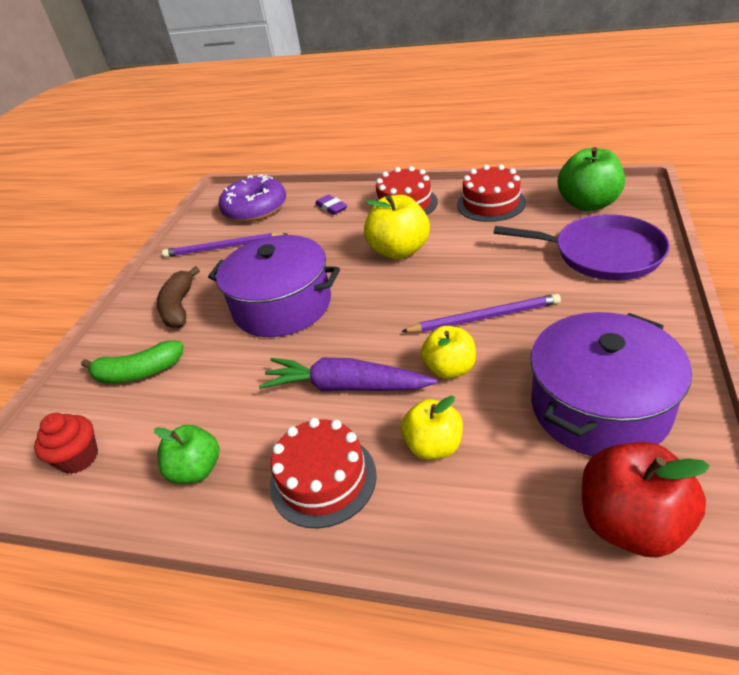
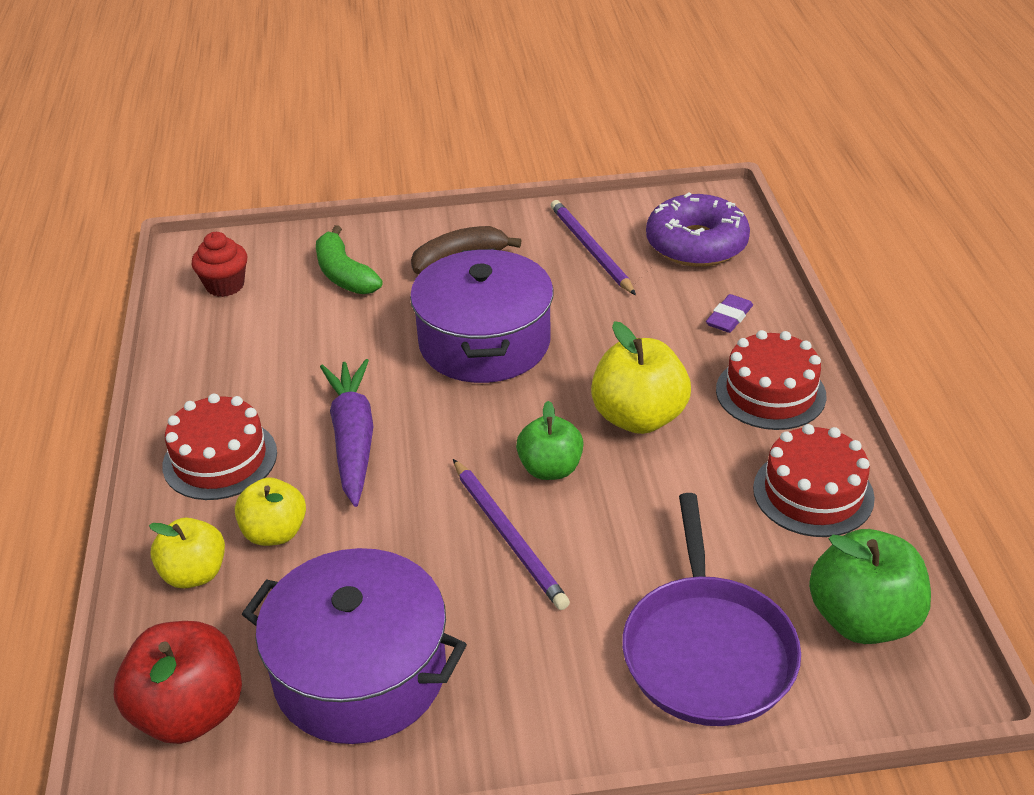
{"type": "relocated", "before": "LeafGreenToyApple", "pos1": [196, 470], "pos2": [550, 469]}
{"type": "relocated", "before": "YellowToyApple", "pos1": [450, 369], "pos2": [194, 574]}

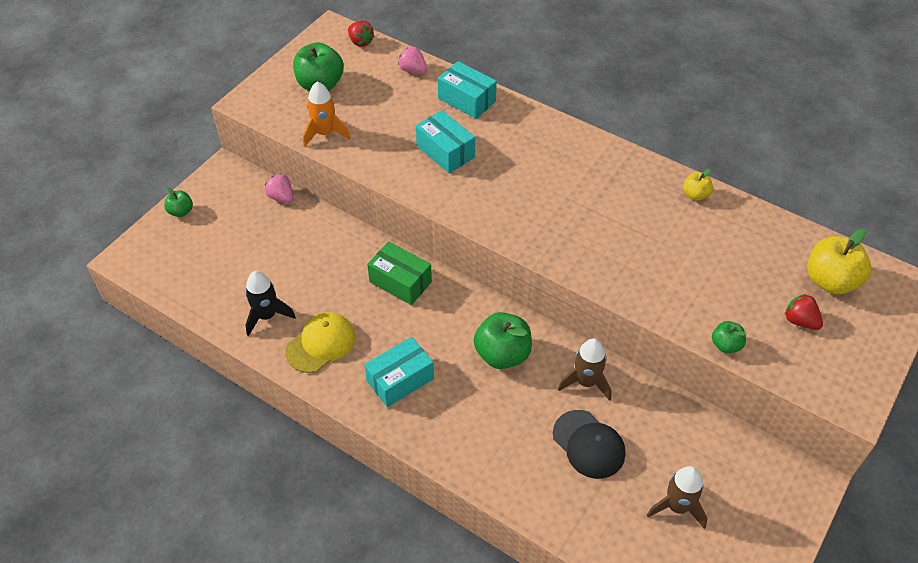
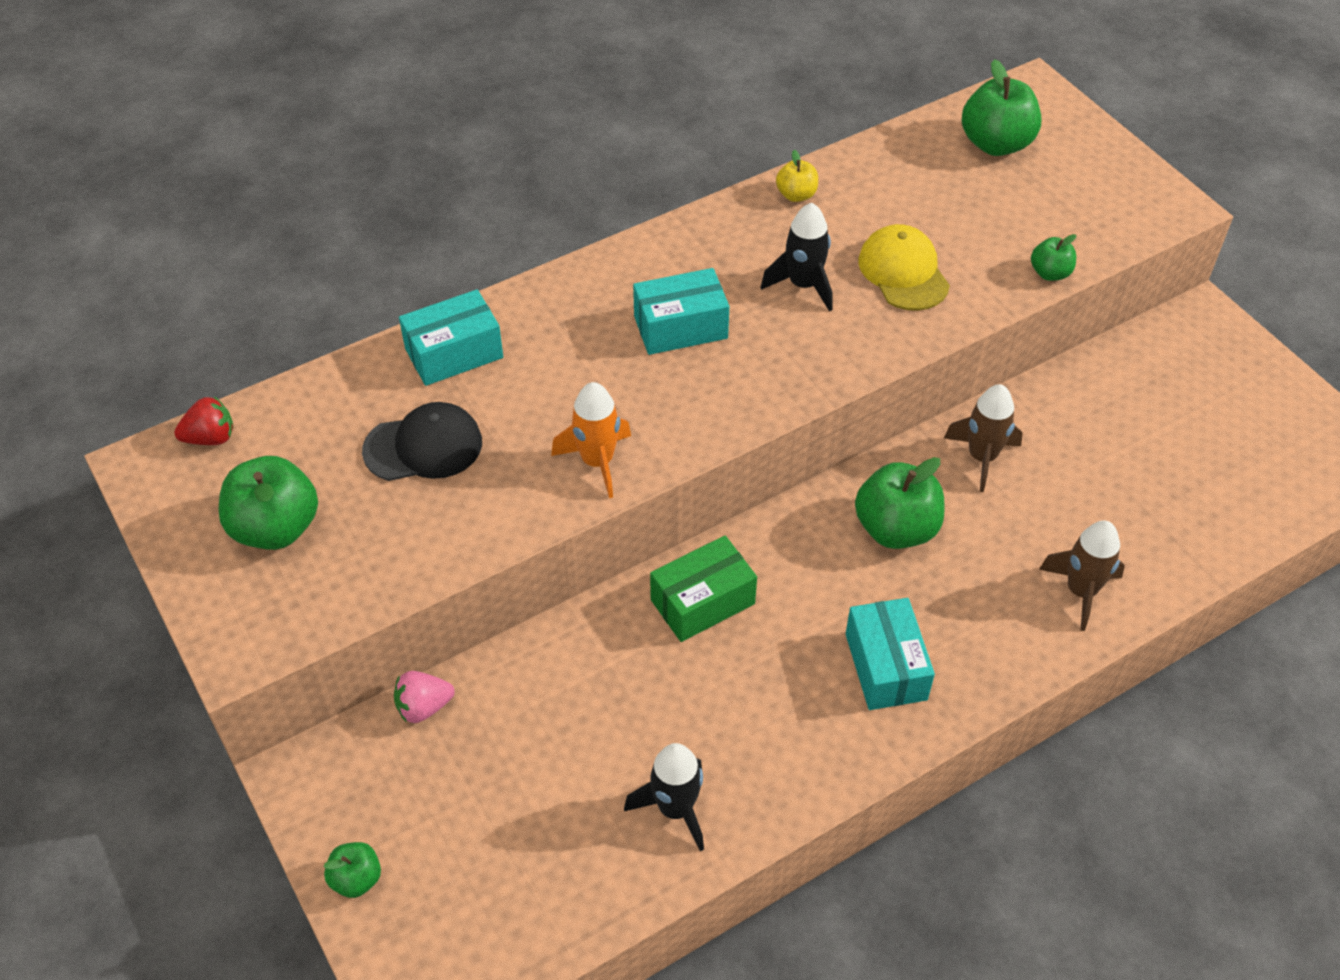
{"type": "missing", "before": "RosePinkToyStrawberry", "pos1": [413, 70]}
{"type": "missing", "before": "CrimsonToyStrawberry", "pos1": [800, 321]}
{"type": "appeared", "after": "JetBlackRocket", "pos2": [803, 285]}
{"type": "relocated", "before": "YellowCap", "pos1": [321, 344], "pos2": [903, 272]}
{"type": "relocated", "before": "OrangeRocket", "pos1": [325, 133], "pos2": [597, 462]}
{"type": "relocated", "before": "AquaBox", "pos1": [445, 151], "pos2": [680, 327]}
{"type": "relocated", "before": "JetBlackCap", "pos1": [588, 444], "pos2": [423, 446]}
{"type": "relocated", "before": "DarkBrownRocket", "pos1": [677, 507], "pos2": [1081, 591]}
{"type": "colour", "before": "YellowToyApple", "after": "LeafGreenToyApple", "pos1": [830, 281], "pos2": [996, 144]}

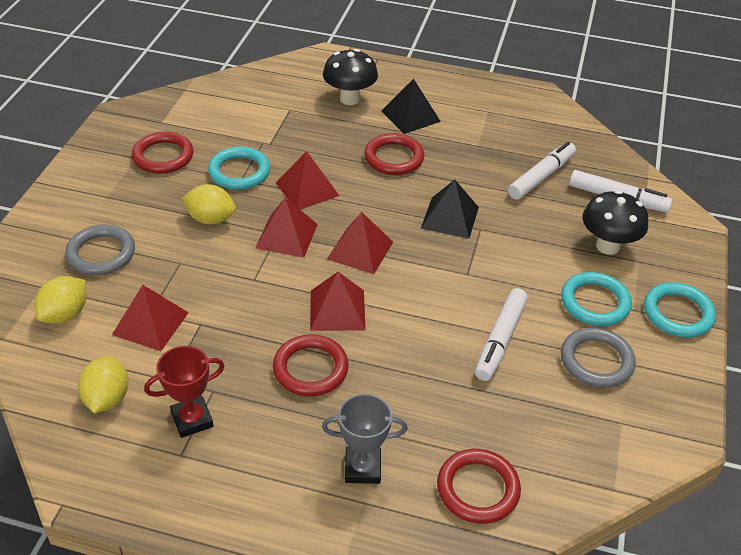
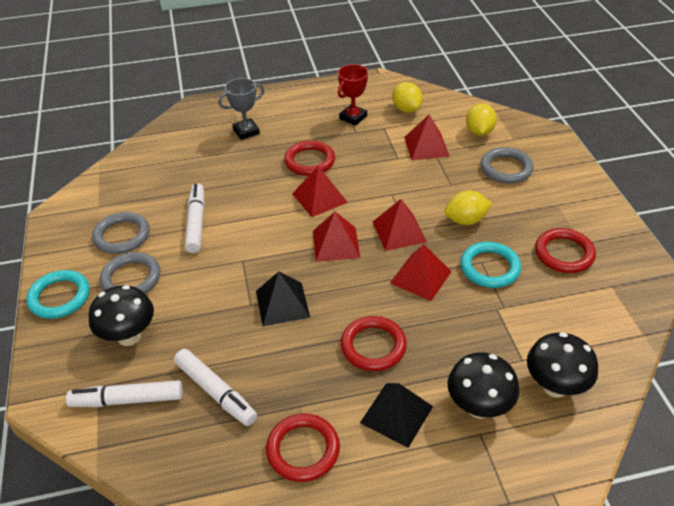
{"type": "appeared", "after": "JetBlackToadstool", "pos2": [555, 386]}
{"type": "relocated", "before": "CrimsonRing", "pos1": [478, 489], "pos2": [303, 450]}
{"type": "colour", "before": "AquaRing", "after": "GrayRing", "pos1": [595, 302], "pos2": [131, 278]}
{"type": "spun", "before": "PureWhiteFeltPen", "pos1": [541, 177], "pos2": [216, 392], "turn": -60}

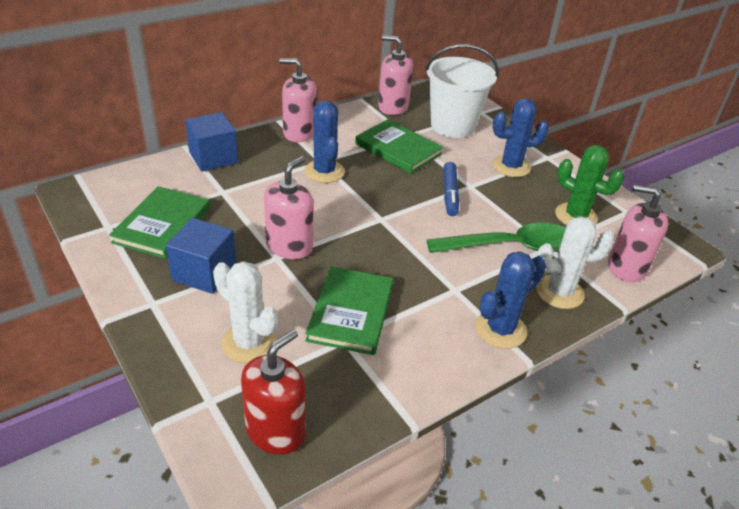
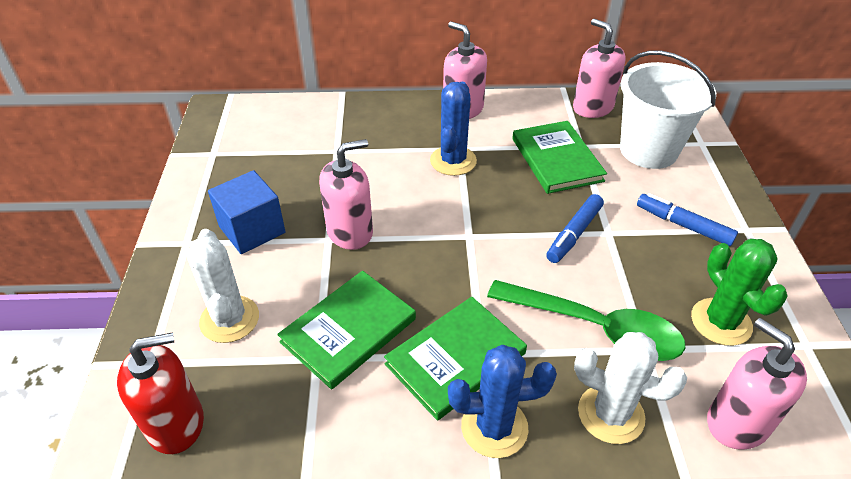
{"type": "missing", "before": "RoyalBlueSolidCube", "pos1": [213, 158]}
{"type": "relocated", "before": "LeafGreenHardback", "pos1": [162, 225], "pos2": [455, 359]}
{"type": "exchanged", "before": "RoyalBlueCactus", "after": "RoyalBlueFeltPen", "pos1": [511, 166], "pos2": [683, 225]}

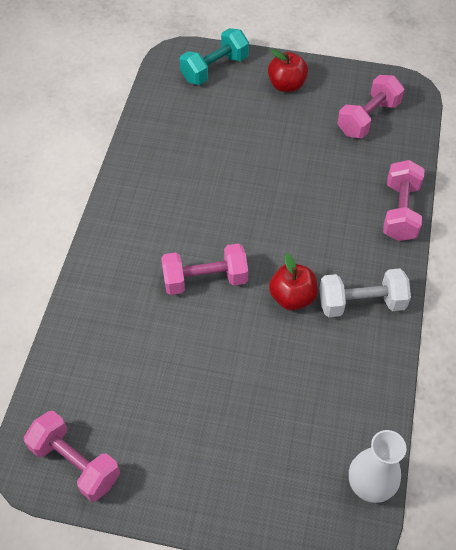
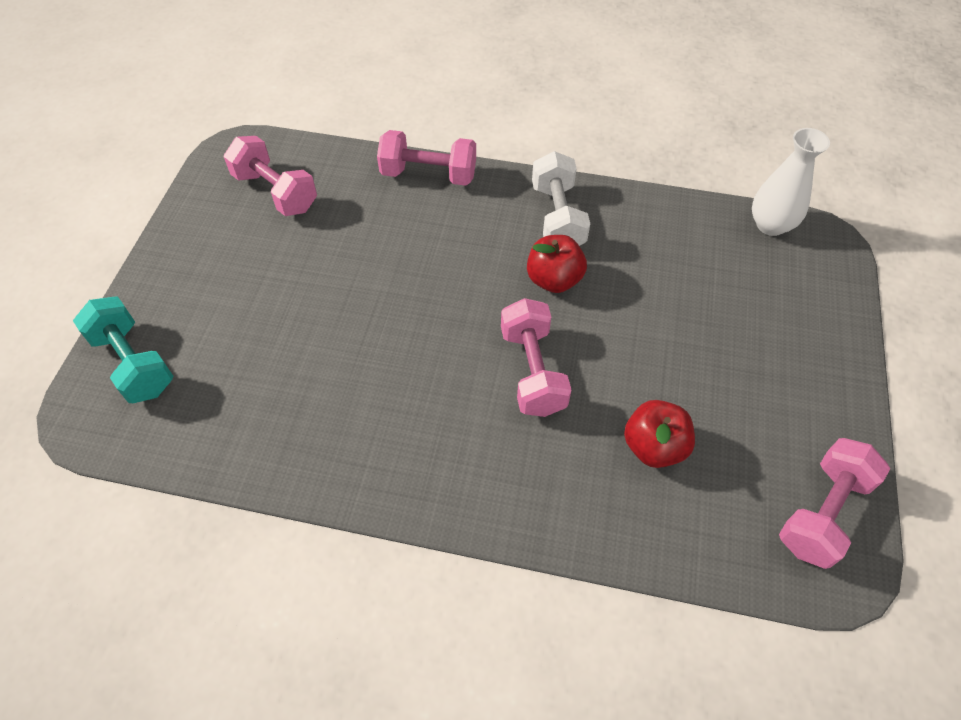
{"type": "relocated", "before": "CrimsonToyApple", "pos1": [286, 85], "pos2": [654, 446]}

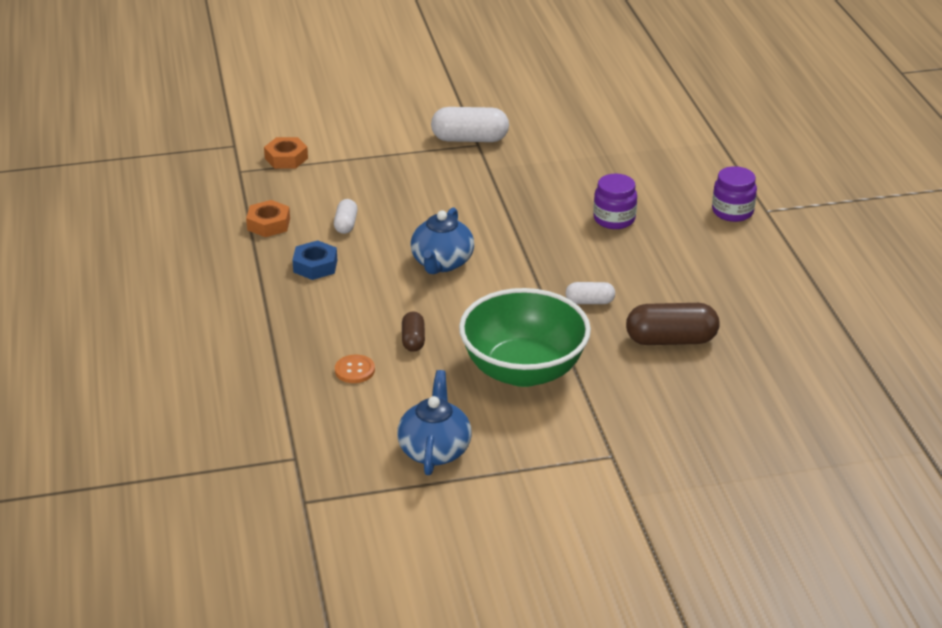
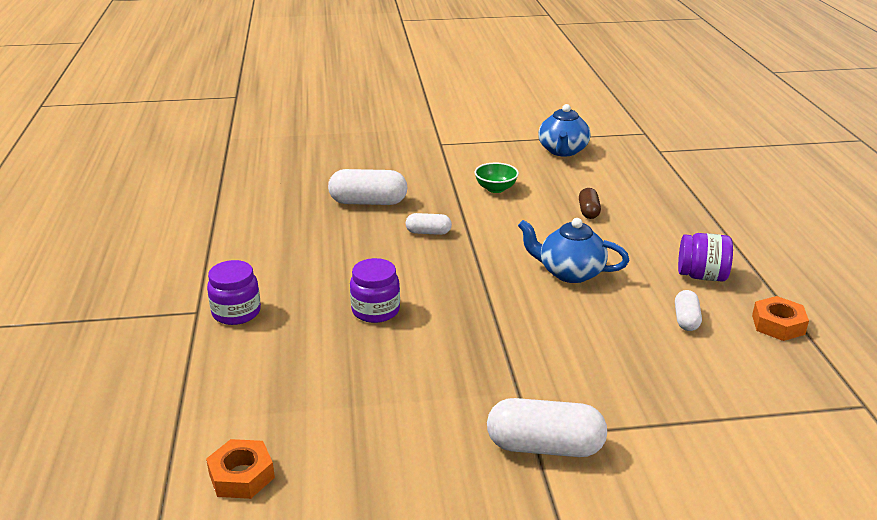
{"type": "missing", "before": "OrangeButton", "pos1": [354, 370]}
{"type": "relocated", "before": "OrangeNut", "pos1": [286, 158], "pos2": [241, 475]}
{"type": "exchanged", "before": "RoyalBlueNut", "after": "VioletJamJar", "pos1": [315, 266], "pos2": [701, 276]}
{"type": "colour", "before": "DarkBrownPill", "after": "PureWhitePill", "pos1": [671, 340], "pos2": [368, 202]}
{"type": "spun", "before": "RoyalBlueTeapot", "pos1": [442, 263], "pos2": [570, 272], "turn": -90}
{"type": "size", "before": "LeafGreenDeepDish", "pos1": [523, 370], "pos2": [495, 189], "scale": 0.42}

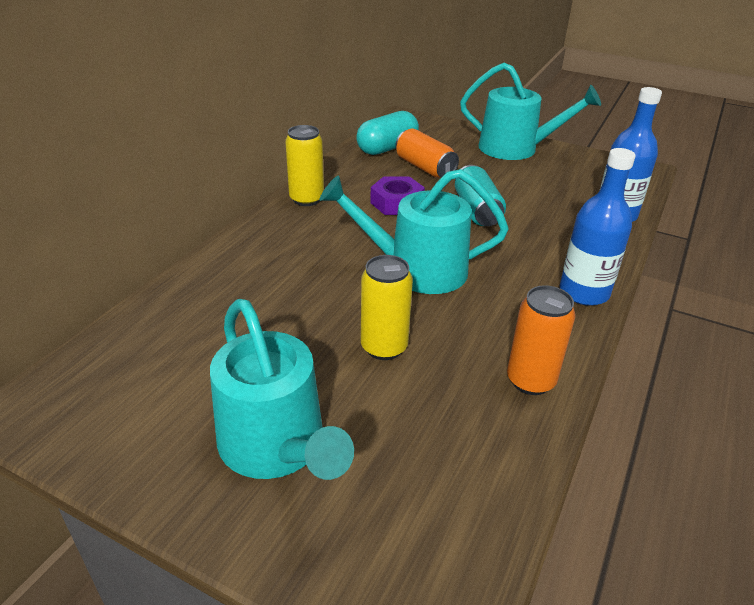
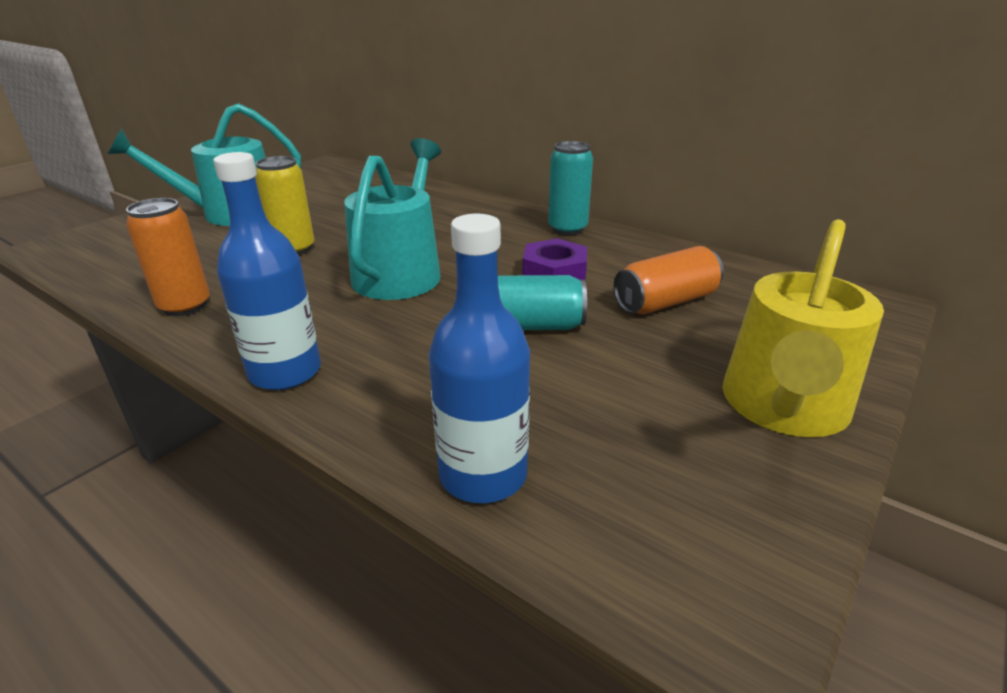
{"type": "missing", "before": "AquaPill", "pos1": [387, 148]}
{"type": "colour", "before": "YellowSodaCan", "after": "AquaSodaCan", "pos1": [306, 199], "pos2": [567, 229]}
{"type": "colour", "before": "AquaSprinklingCan", "after": "YellowSprinklingCan", "pos1": [515, 149], "pos2": [783, 407]}

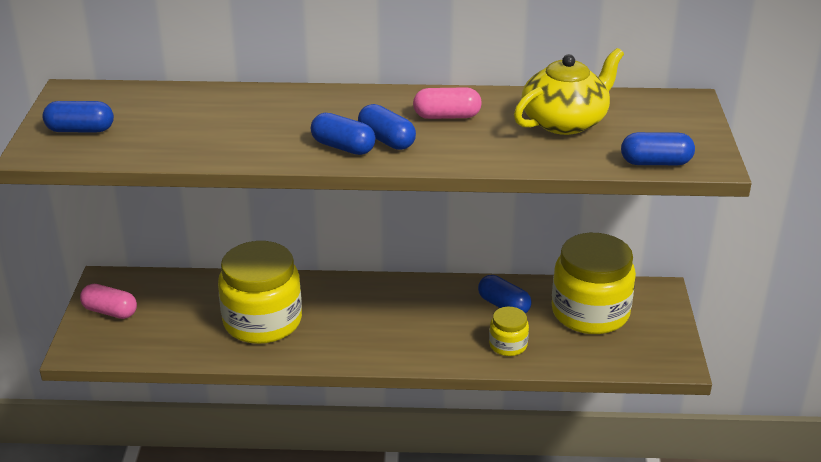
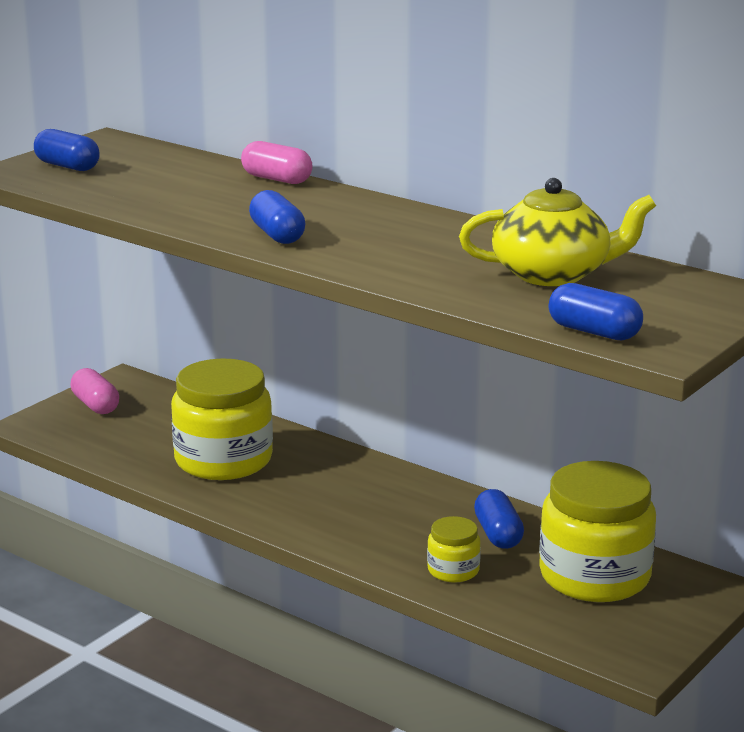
{"type": "missing", "before": "RoyalBluePill", "pos1": [386, 140]}
{"type": "relocated", "before": "RosePinkPill", "pos1": [447, 116], "pos2": [277, 179]}

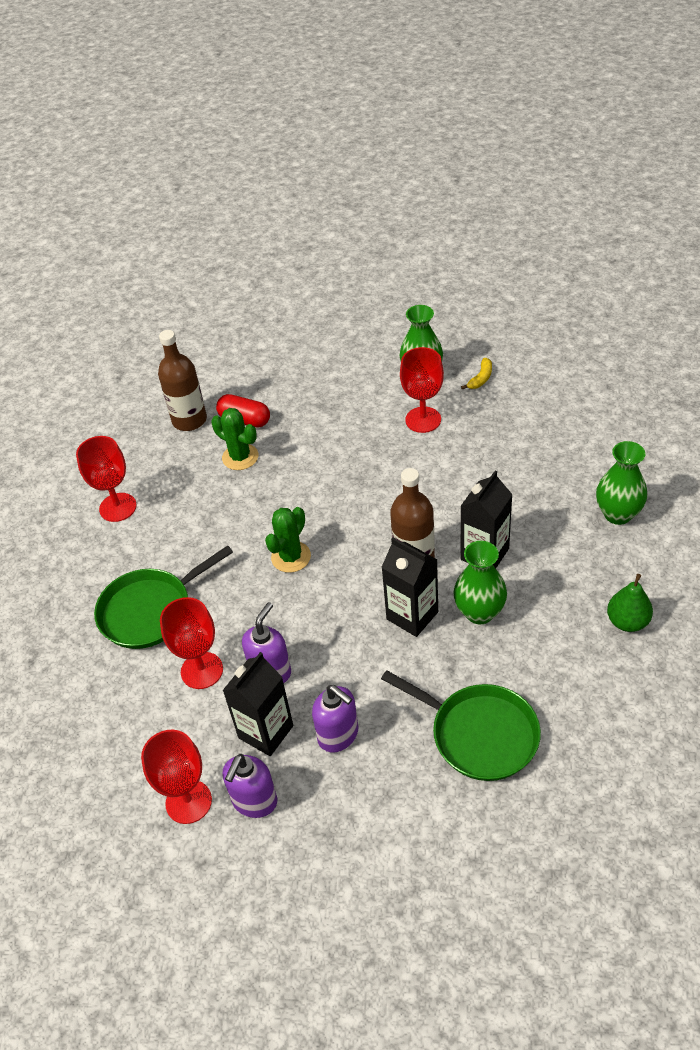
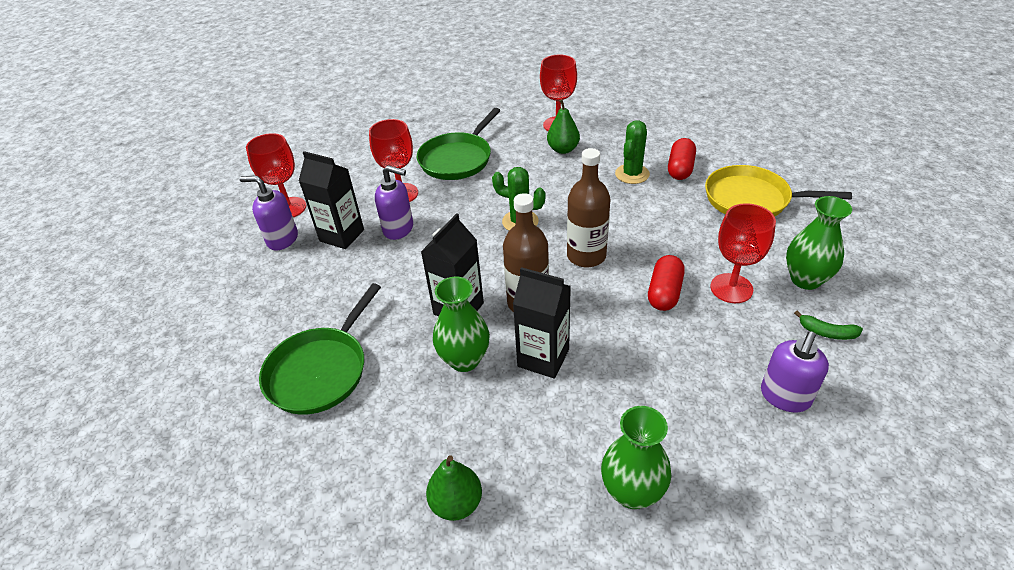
{"type": "appeared", "after": "LeafGreenToyPear", "pos2": [563, 149]}
{"type": "appeared", "after": "CrimsonPill", "pos2": [664, 293]}
{"type": "appeared", "after": "YellowPan", "pos2": [751, 199]}
{"type": "relocated", "before": "DarkBrownDrinkBottle", "pos1": [189, 420], "pos2": [586, 256]}
{"type": "relocated", "before": "VioletSoapDispenser", "pos1": [338, 735], "pos2": [785, 397]}
{"type": "colour", "before": "YellowToyBanana", "after": "LeafGreenToyBanana", "pos1": [481, 378], "pos2": [827, 332]}
{"type": "spun", "before": "LeafGreenPan", "pos1": [150, 611], "pos2": [457, 159], "turn": -105}

